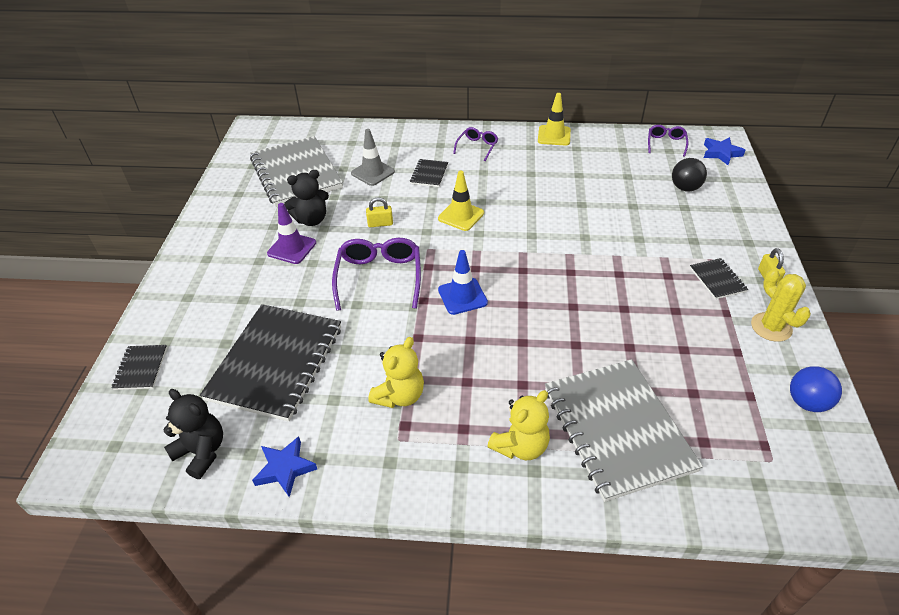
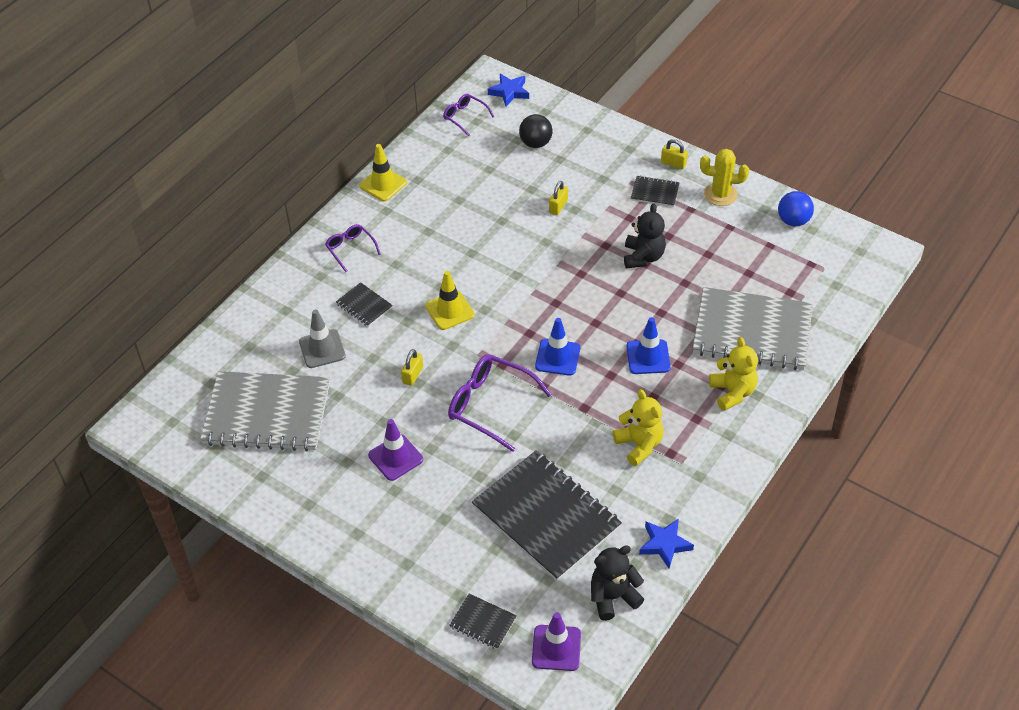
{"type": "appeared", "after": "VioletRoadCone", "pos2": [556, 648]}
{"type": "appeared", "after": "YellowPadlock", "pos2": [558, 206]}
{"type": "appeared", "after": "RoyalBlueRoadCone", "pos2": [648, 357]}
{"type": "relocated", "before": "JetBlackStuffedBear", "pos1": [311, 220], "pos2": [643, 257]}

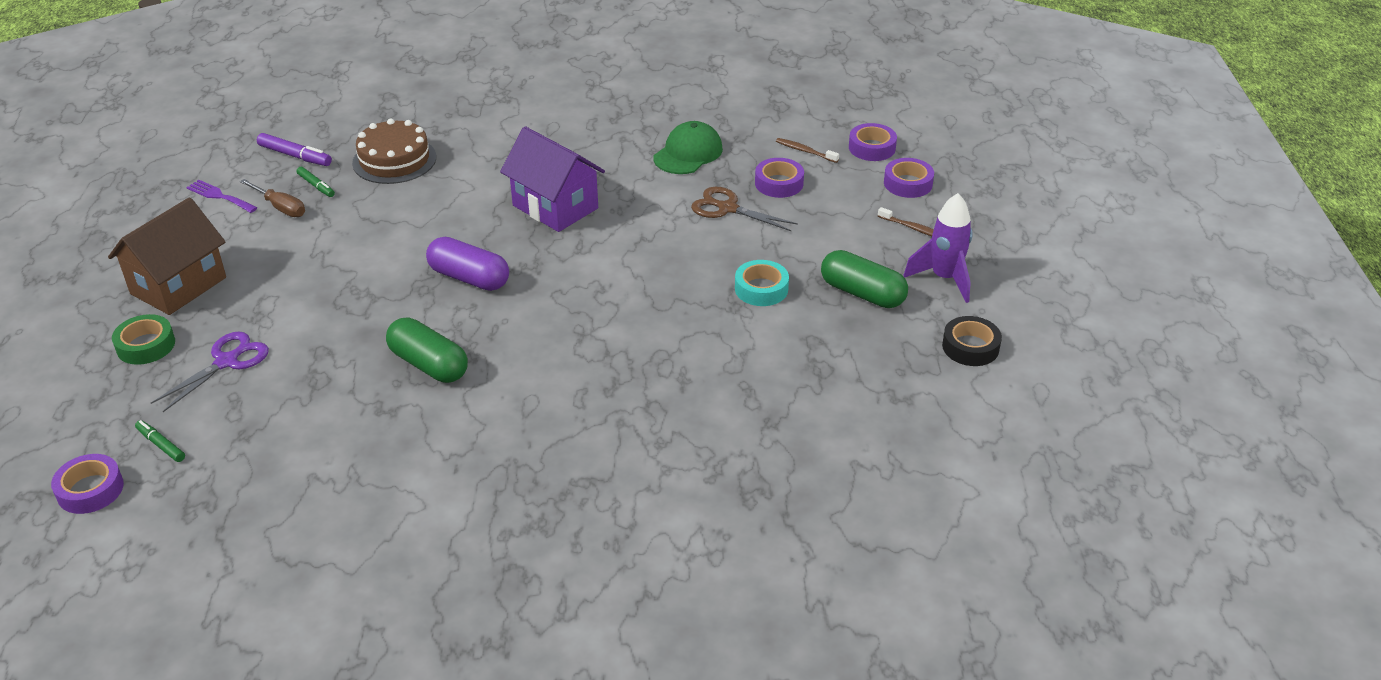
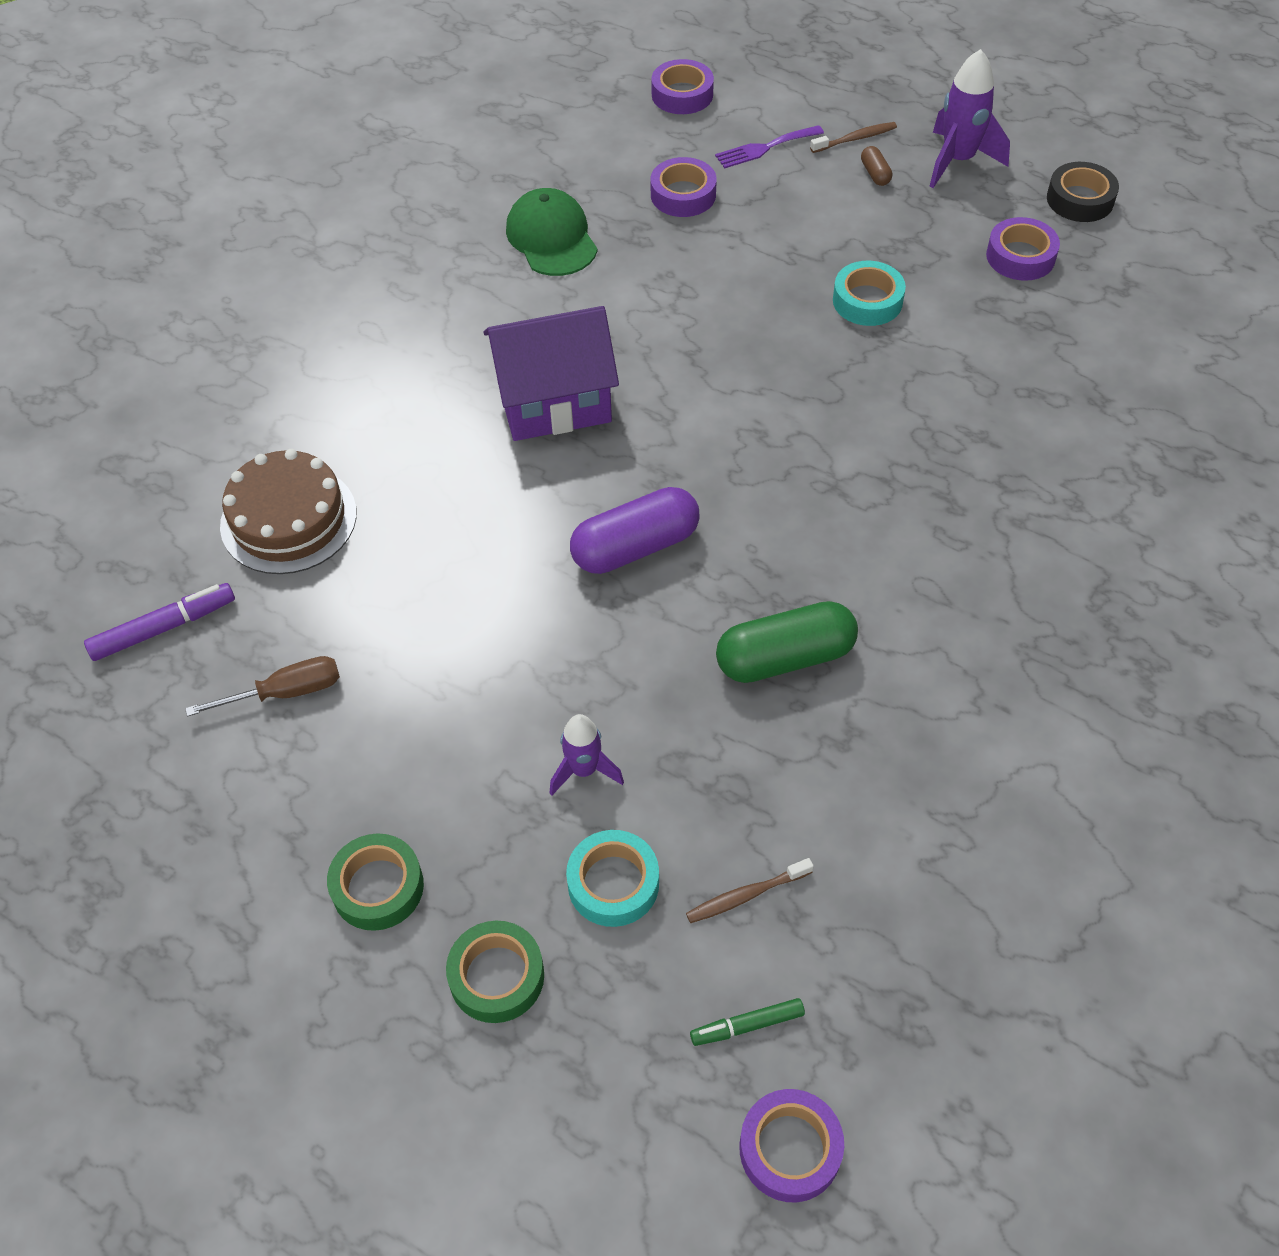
{"type": "missing", "before": "LeafGreenFeltPen", "pos1": [316, 186]}
{"type": "missing", "before": "DarkBrownPairOfScissors", "pos1": [727, 208]}
{"type": "missing", "before": "LeafGreenPill", "pos1": [862, 293]}
{"type": "appeared", "after": "VioletRocket", "pos2": [584, 770]}
{"type": "appeared", "after": "DarkBrownPill", "pos2": [875, 174]}
{"type": "relocated", "before": "VioletFork", "pos1": [219, 196], "pos2": [765, 148]}
{"type": "relocated", "before": "DarkBrownToothBrush", "pos1": [805, 151], "pos2": [746, 895]}
{"type": "relocated", "before": "VioletRollOfTape", "pos1": [908, 183], "pos2": [1020, 256]}
{"type": "exchanged", "before": "DarkBrownToyHouse", "after": "LeafGreenRollOfTape", "pos1": [178, 286], "pos2": [378, 887]}
{"type": "exchanged", "before": "VioletPairOfScissors", "after": "AquaRollOfTape", "pos1": [226, 361], "pos2": [613, 883]}

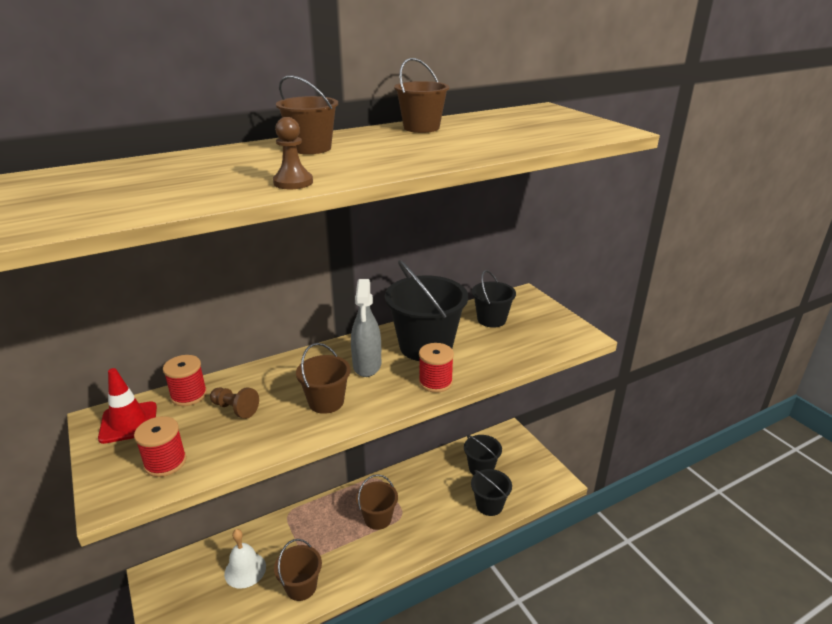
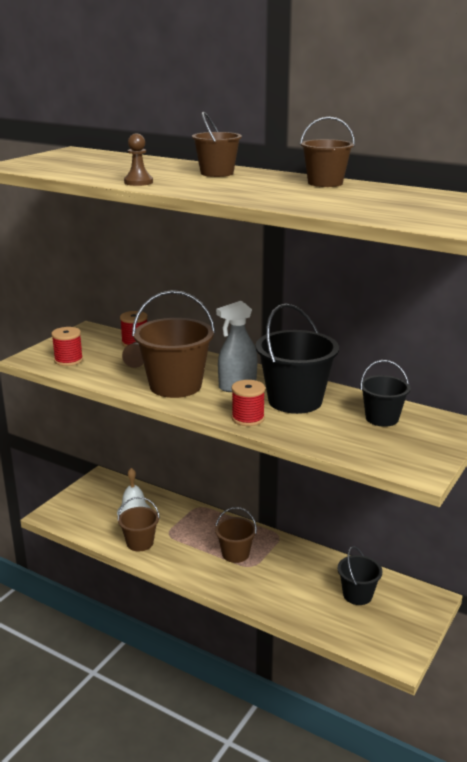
{"type": "missing", "before": "CrimsonRoadCone", "pos1": [128, 422]}
{"type": "missing", "before": "JetBlackSandBucket", "pos1": [489, 505]}
{"type": "size", "before": "DarkBrownSandBucket", "pos1": [326, 402], "pos2": [175, 386], "scale": 1.72}

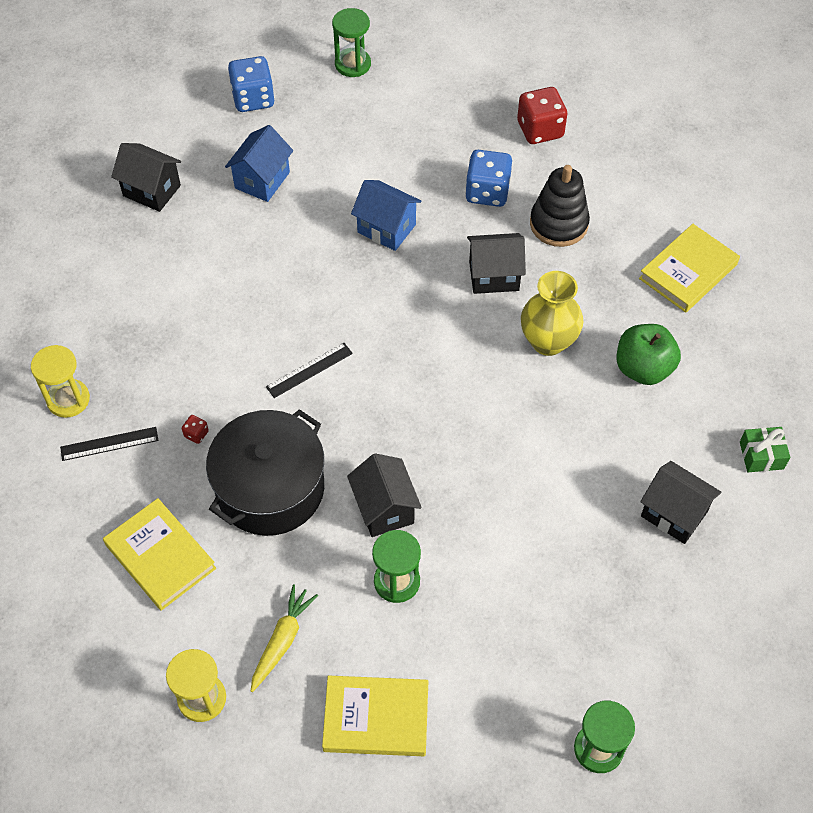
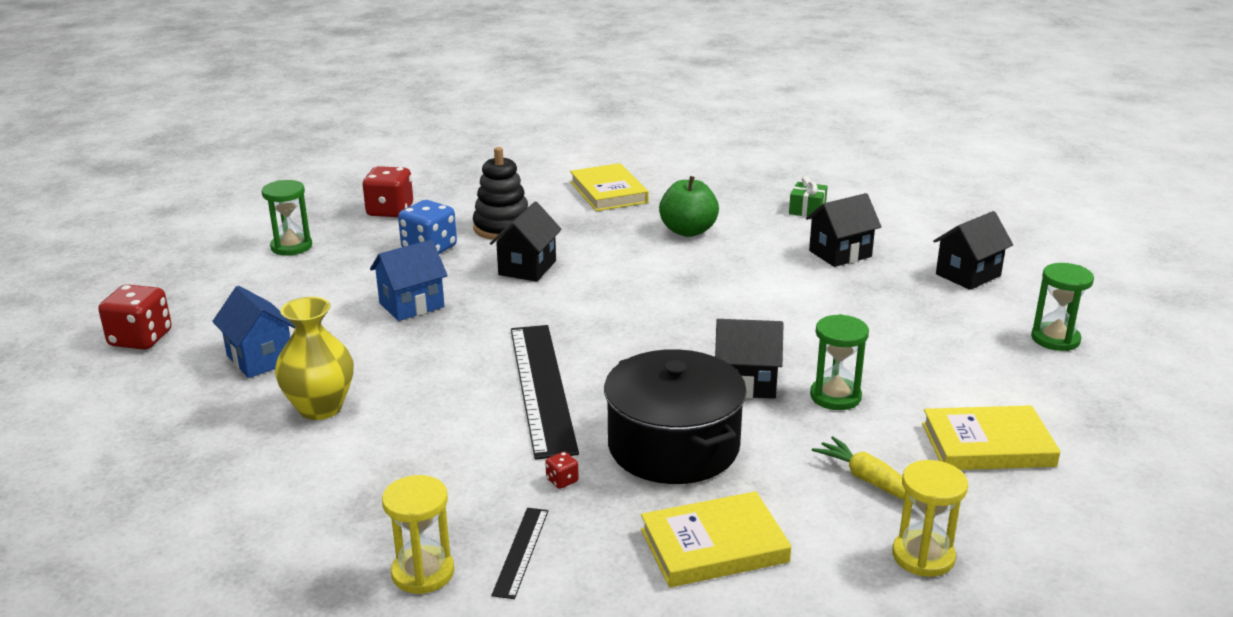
{"type": "relocated", "before": "JetBlackToyHouse", "pos1": [152, 190], "pos2": [968, 275]}
{"type": "relocated", "before": "LeafGreenSandTimer", "pos1": [353, 64], "pos2": [291, 246]}
{"type": "relocated", "before": "YellowFlowerVase", "pos1": [548, 341], "pos2": [320, 408]}
{"type": "colour", "before": "RoyalBlueDice", "after": "CrimsonDice", "pos1": [253, 99], "pos2": [140, 339]}
{"type": "spun", "before": "YellowHardback", "pos1": [376, 718], "pos2": [987, 444], "turn": 60}
{"type": "size", "before": "JetBlackMeasuringStick", "pos1": [309, 370], "pos2": [542, 387], "scale": 2.16}

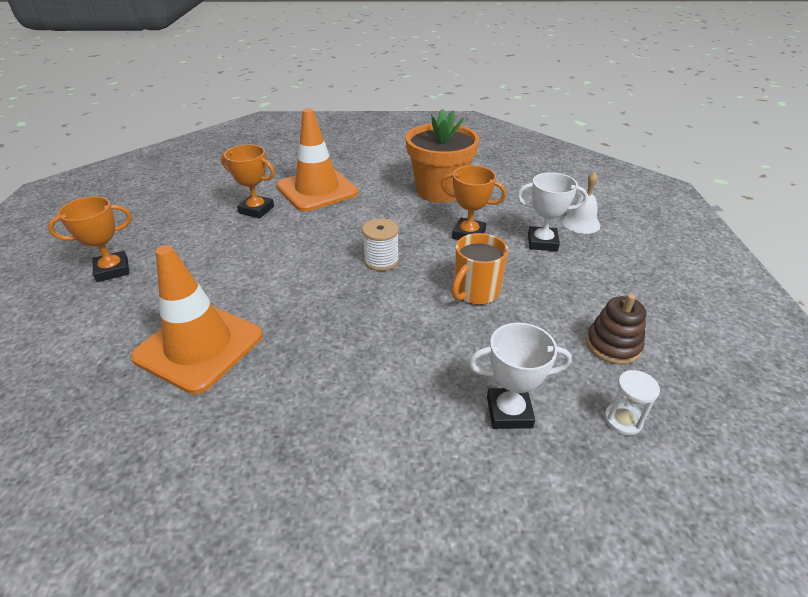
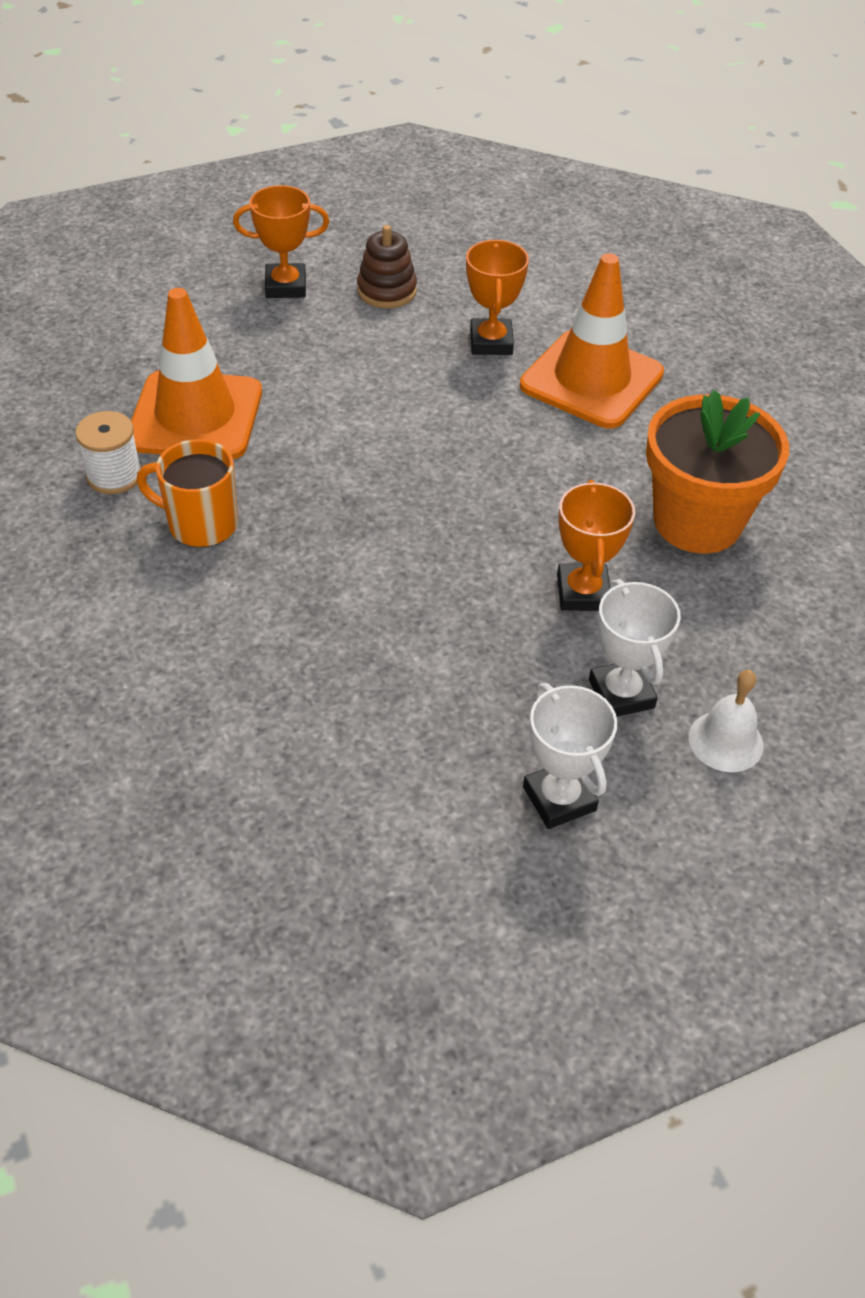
{"type": "missing", "before": "PureWhiteSandTimer", "pos1": [623, 420]}
{"type": "relocated", "before": "PureWhiteSpool", "pos1": [381, 260], "pos2": [114, 475]}
{"type": "relocated", "before": "OrangeCoffeeMug", "pos1": [475, 292], "pos2": [200, 524]}
{"type": "relocated", "before": "PureWhiteAwardCup", "pos1": [509, 412], "pos2": [559, 798]}
{"type": "relocated", "before": "DarkBrownStackingRings", "pos1": [613, 345], "pos2": [387, 291]}
{"type": "spun", "before": "OrangeAwardCup", "pos1": [112, 270], "pos2": [285, 286], "turn": -45}

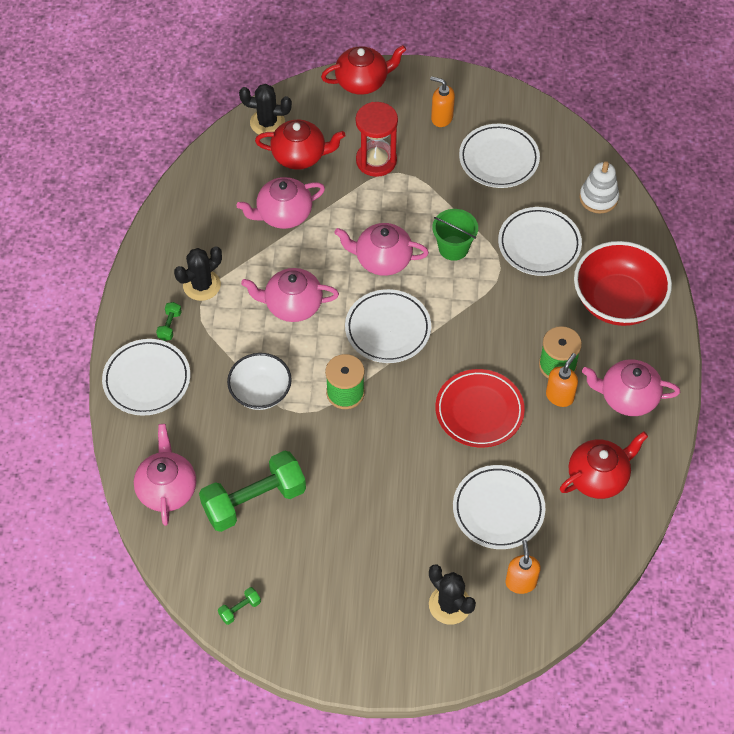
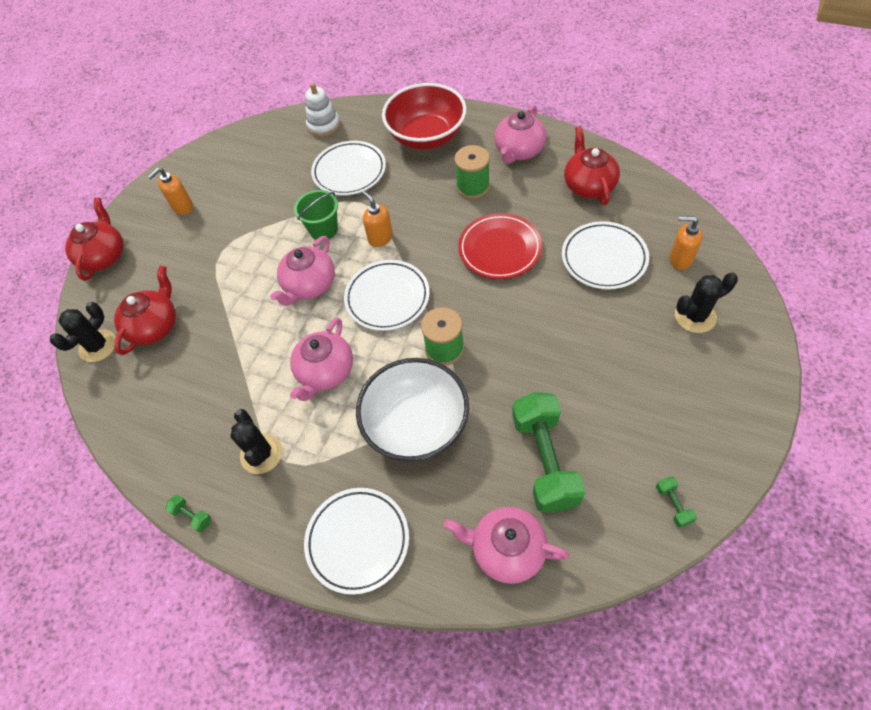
{"type": "missing", "before": "RosePinkTeapot", "pos1": [283, 214]}
{"type": "missing", "before": "CrimsonSandTimer", "pos1": [376, 160]}
{"type": "missing", "before": "PureWhiteDinnerPlate", "pos1": [498, 159]}
{"type": "relocated", "before": "LeafGreenDumbbell", "pos1": [170, 326], "pos2": [192, 516]}
{"type": "relocated", "before": "OrangeSoapDispenser", "pos1": [559, 396], "pos2": [380, 238]}
{"type": "size", "before": "PureWhiteDeepDish", "pos1": [260, 392], "pos2": [416, 425], "scale": 1.56}

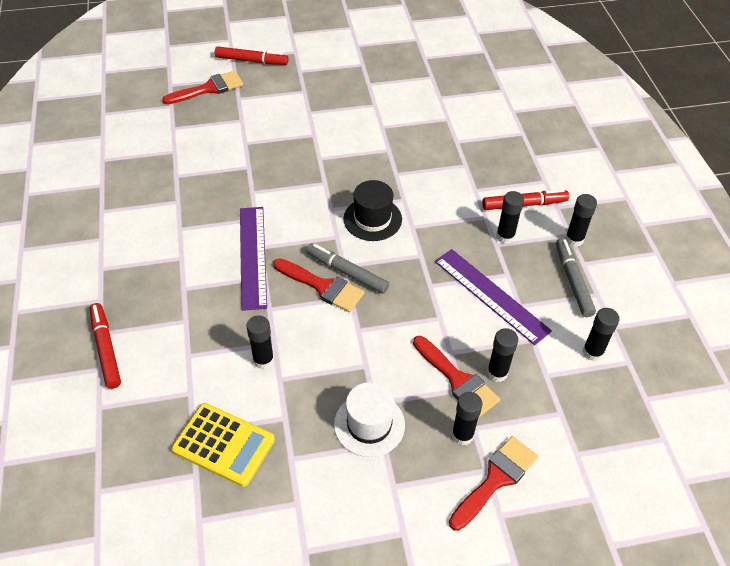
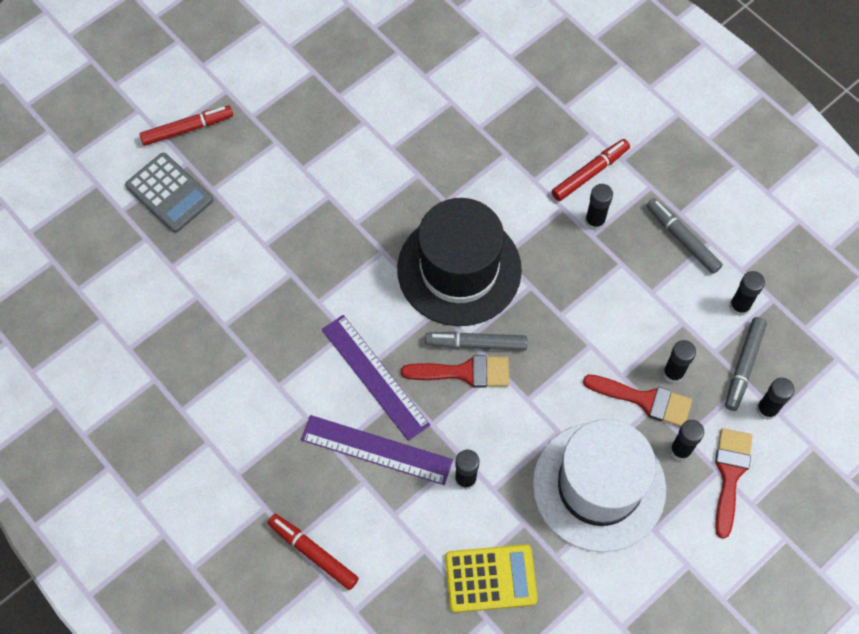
{"type": "appeared", "after": "GrayFeltPen", "pos2": [744, 366]}
{"type": "relocated", "before": "VioletMeasuringStick", "pos1": [491, 295], "pos2": [376, 449]}
{"type": "relocated", "before": "JetBlackGlue", "pos1": [574, 239], "pos2": [767, 409]}
{"type": "exchanged", "before": "CrimsonPaintBrush", "after": "GrayAddingMachine", "pos1": [209, 88], "pos2": [169, 193]}
{"type": "size", "before": "PureWhiteTallHat", "pos1": [369, 424], "pos2": [599, 486], "scale": 1.89}
{"type": "size", "before": "JetBlackTallHat", "pos1": [372, 219], "pos2": [459, 269], "scale": 1.89}

